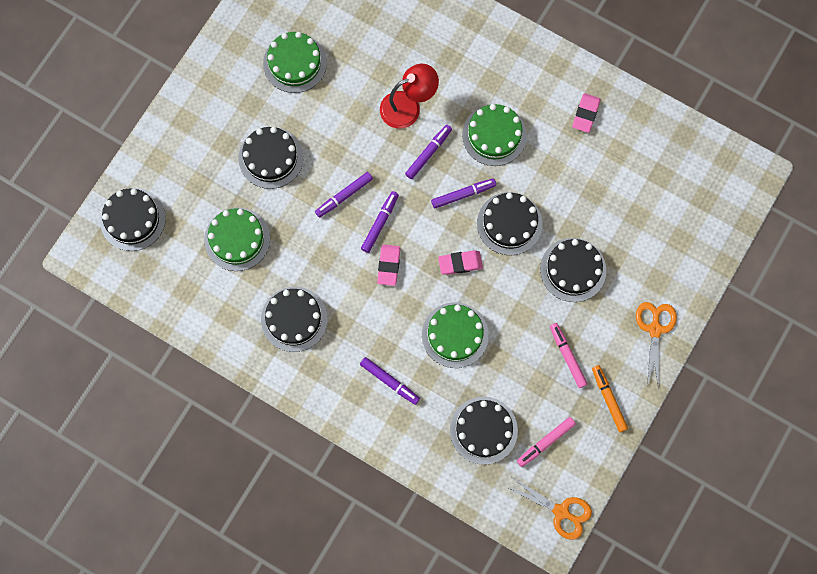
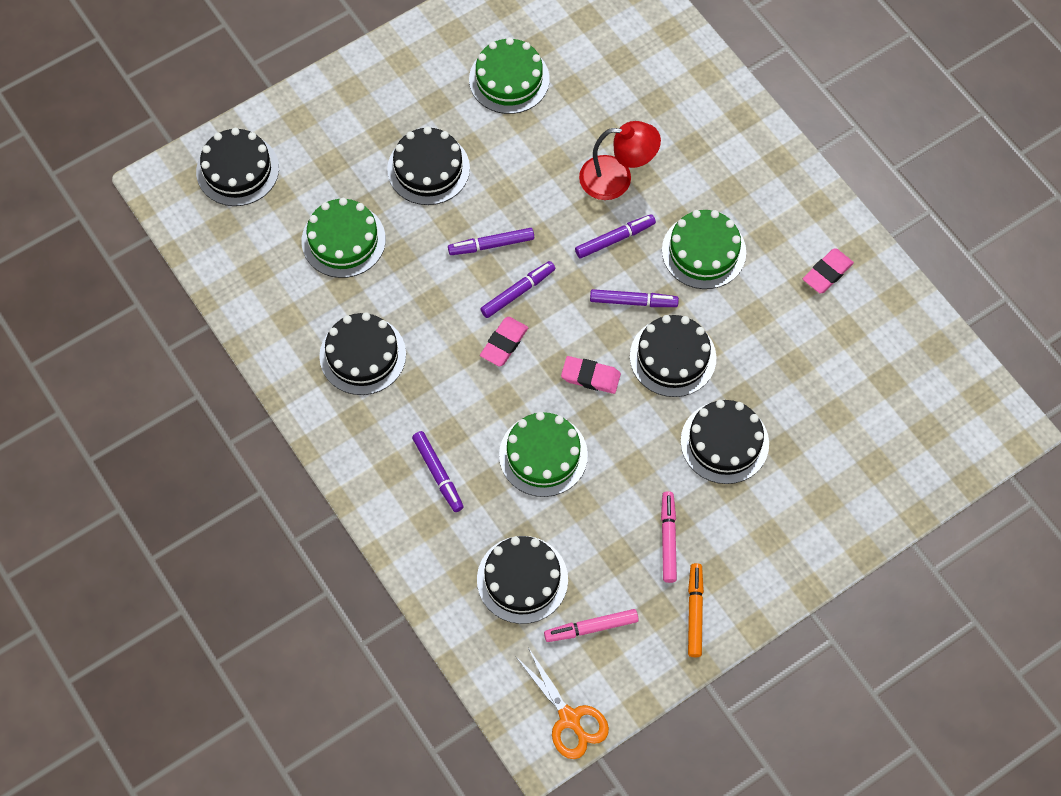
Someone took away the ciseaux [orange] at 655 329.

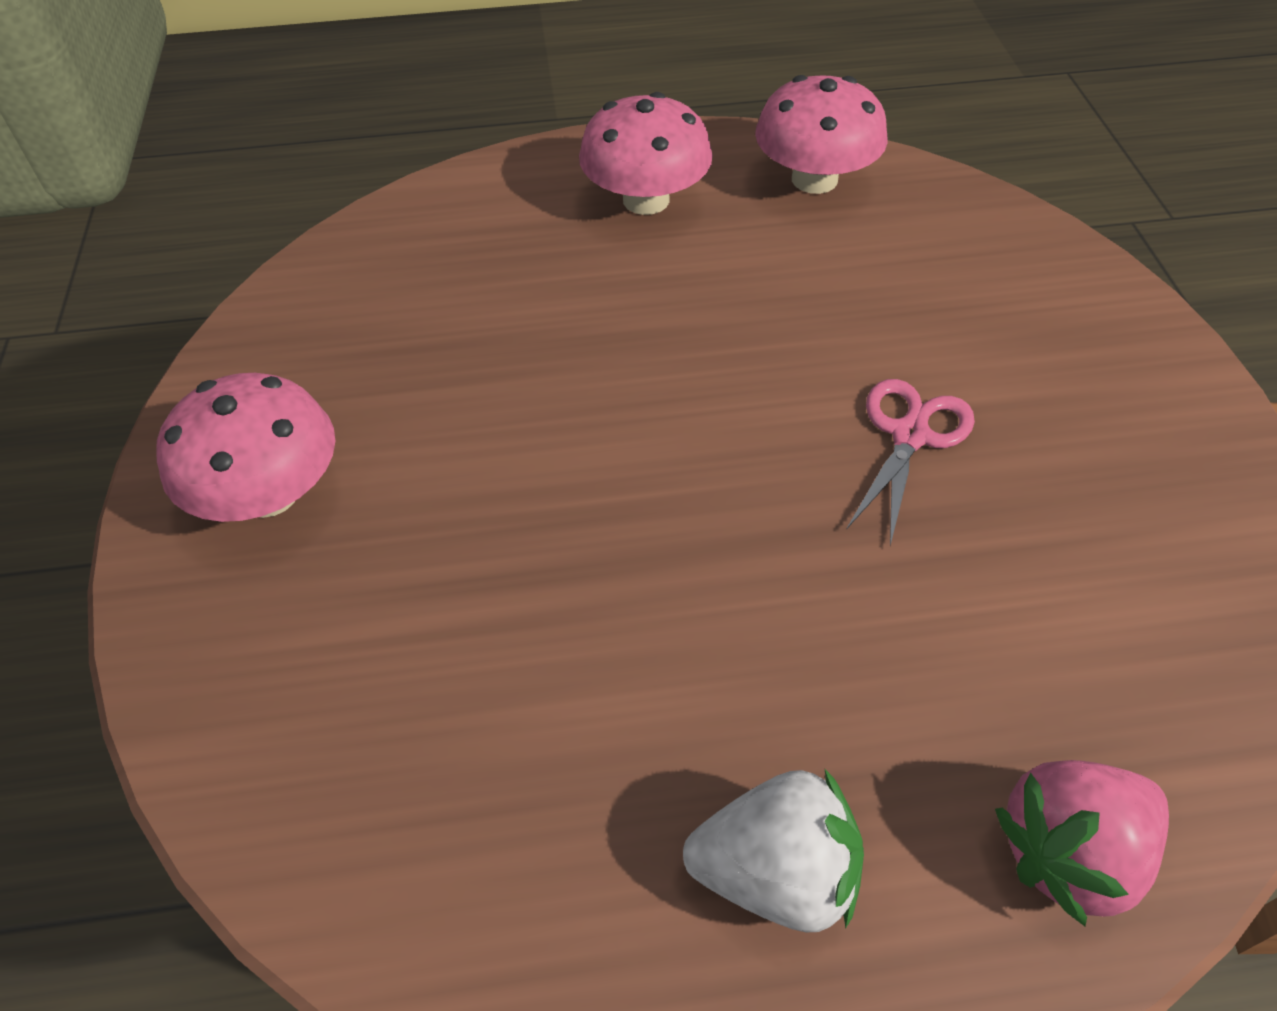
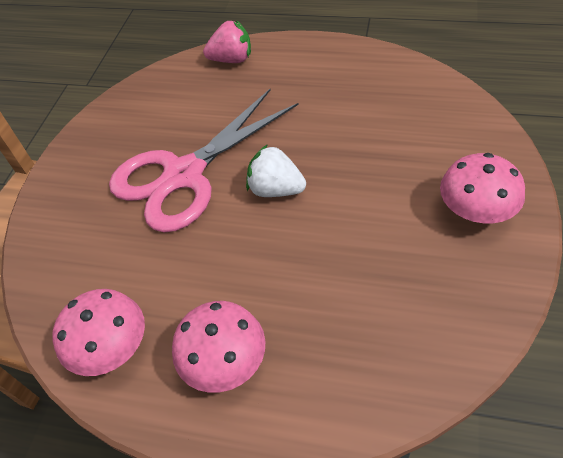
Someone carried the fraise [blanc] from 775 872 to 276 189.
Someone scaled the ciseaux [rose] at 909 435 by 2.31.

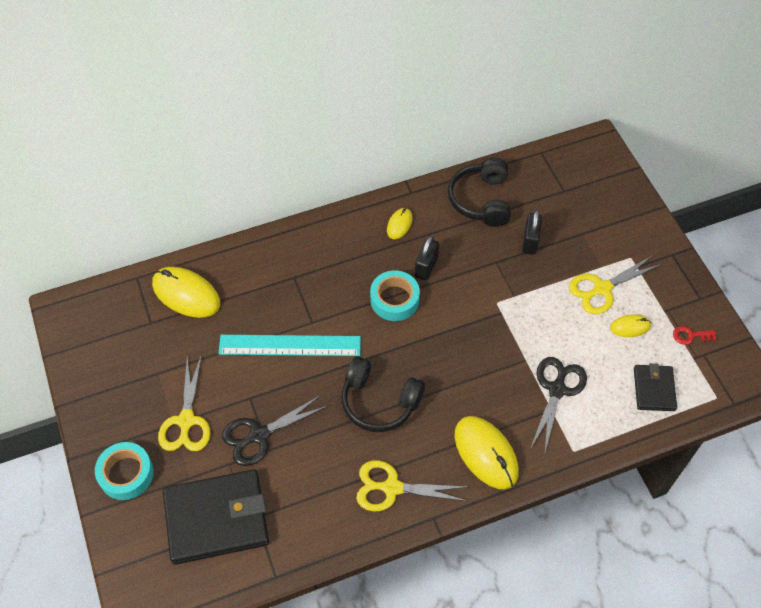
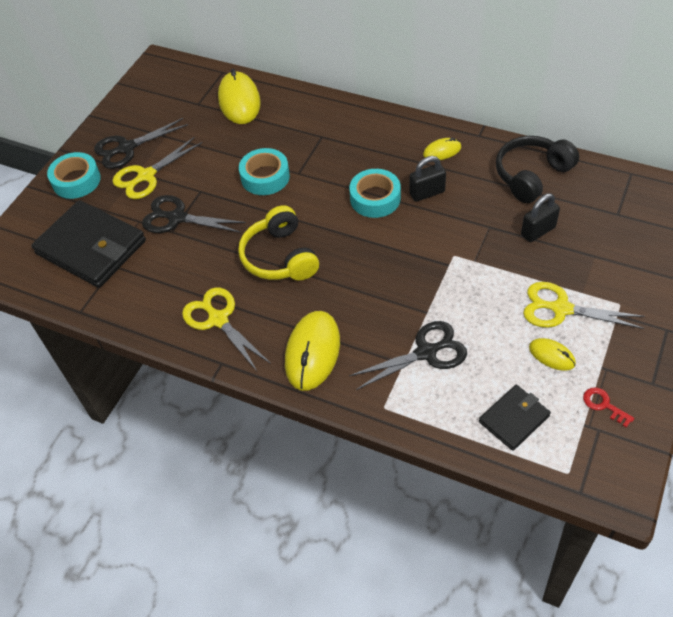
Someone swapped the règle [turquoise] at 290 345 for the ruban adhésif [turquoise] at 265 177.
Someone repainted the casque audio [noir] at 379 401, which became the casque audio [jaune] at 280 257.
Someone put down the ciseaux [noir] at 127 148.

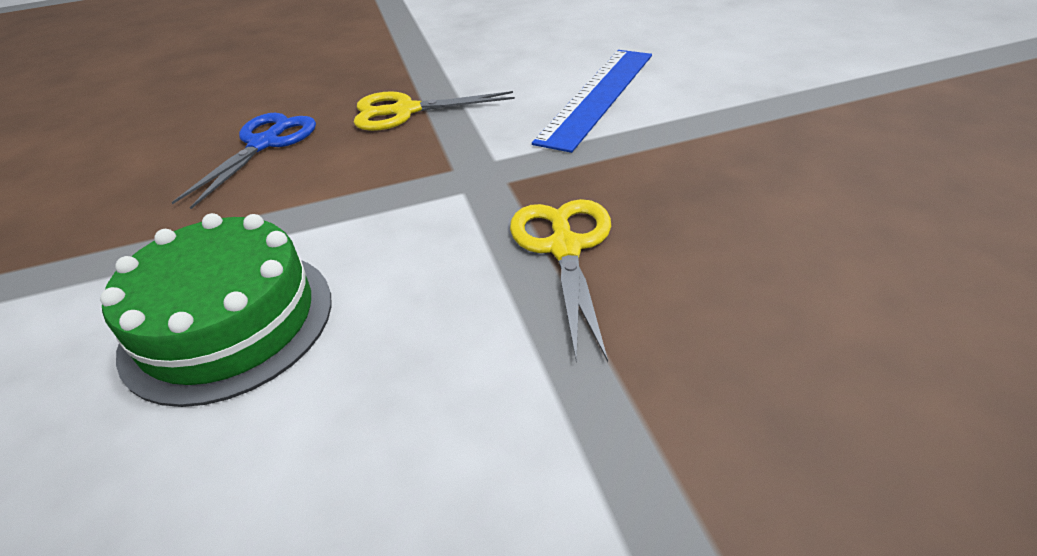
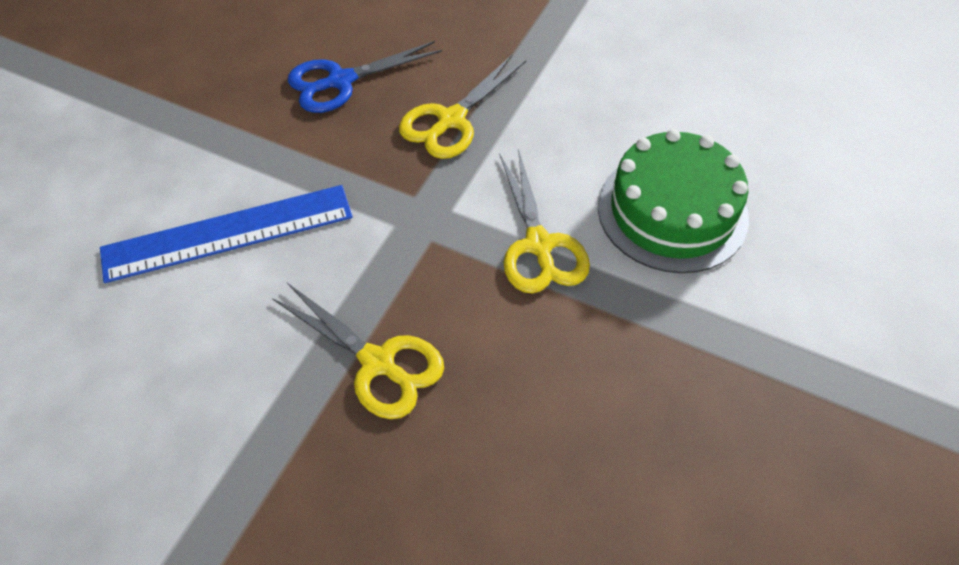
Someone carried the ciseaux [bleu] from 264 144 to 341 81.
Someone put down the ciseaux [jaune] at 539 245.

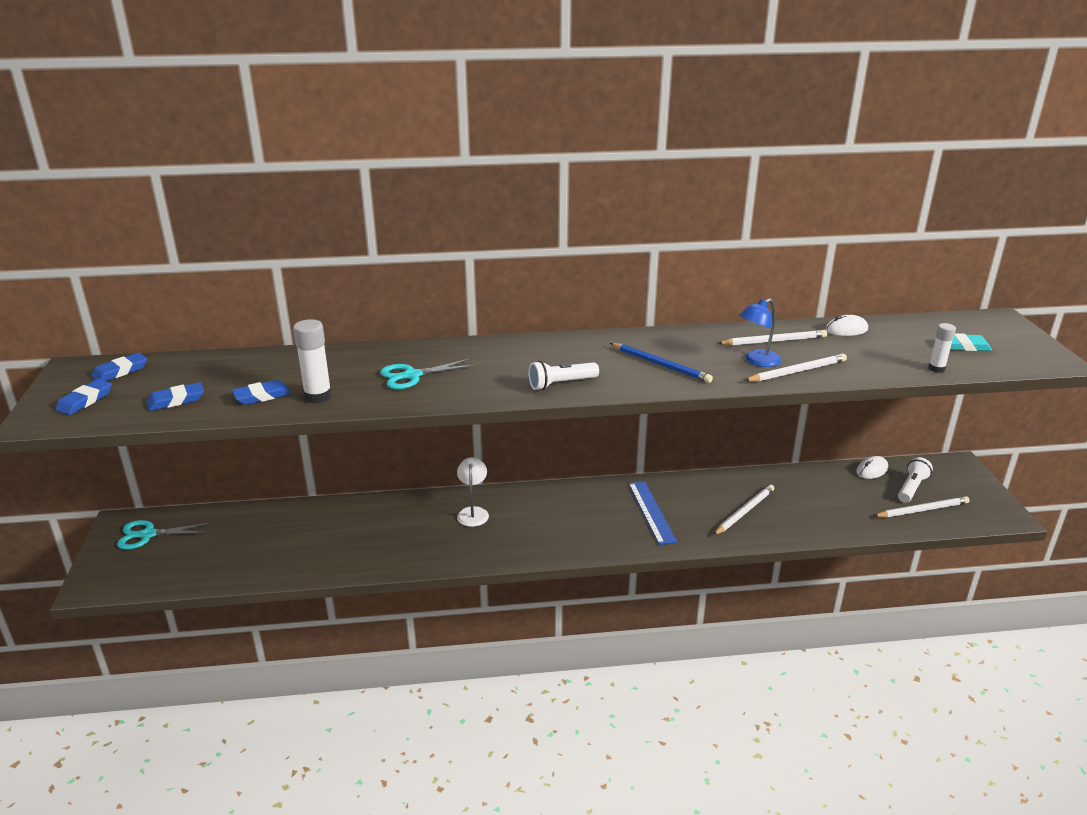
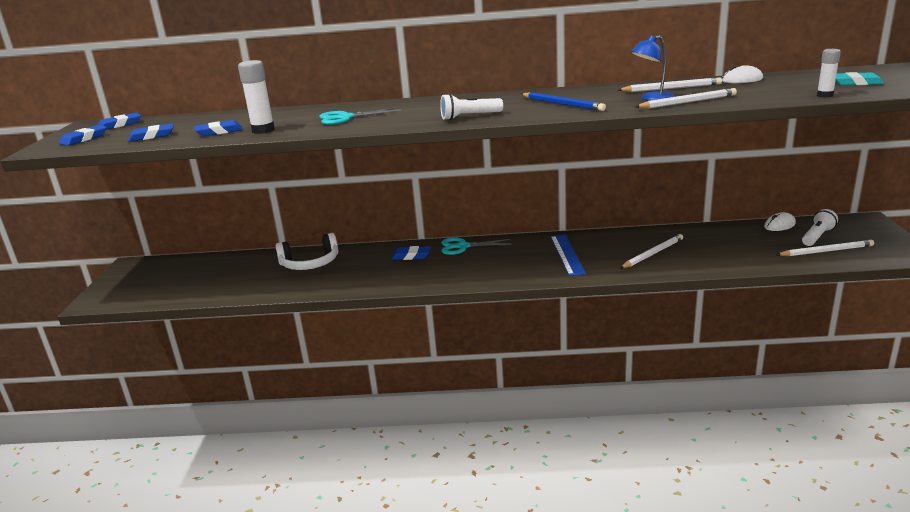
Someone carried the ciseaux [turquoise] from 148 535 to 463 246.
Someone swapped the lampe [blanc] at 473 512 for the gomme [bleu] at 411 256.
Someone put down the casque audio [blanc] at 310 263.

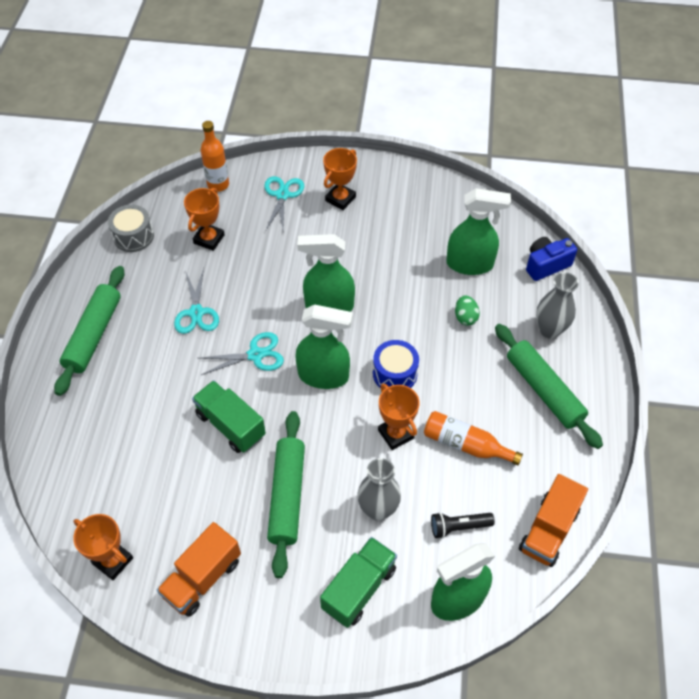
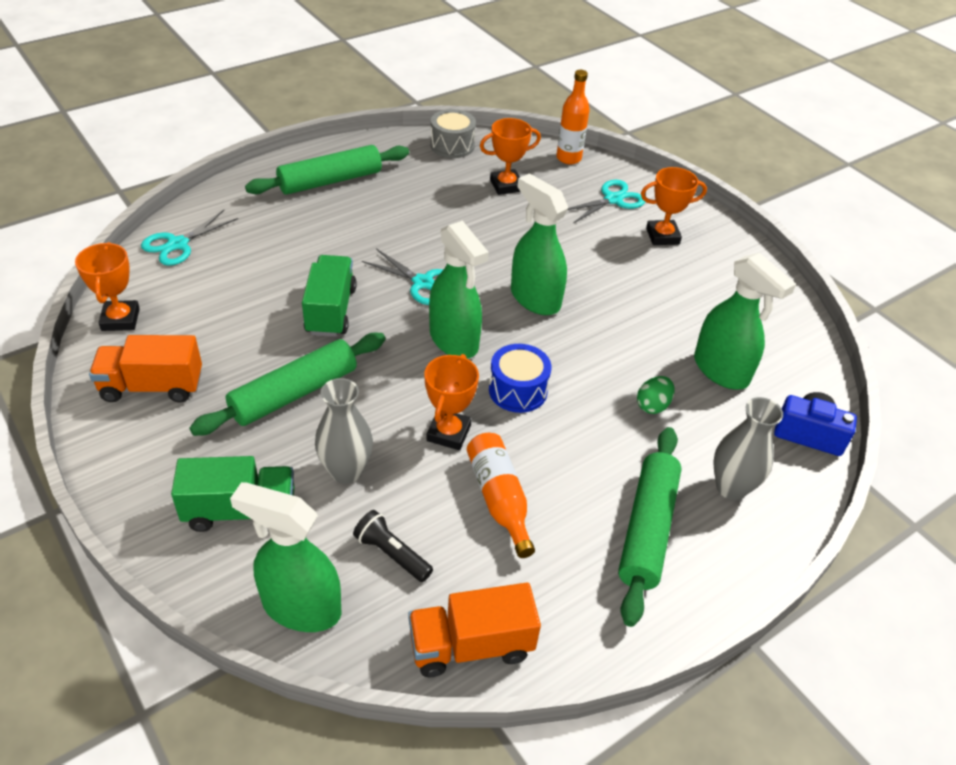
Someone carried the ciseaux [turquoise] from 196 313 to 178 244.

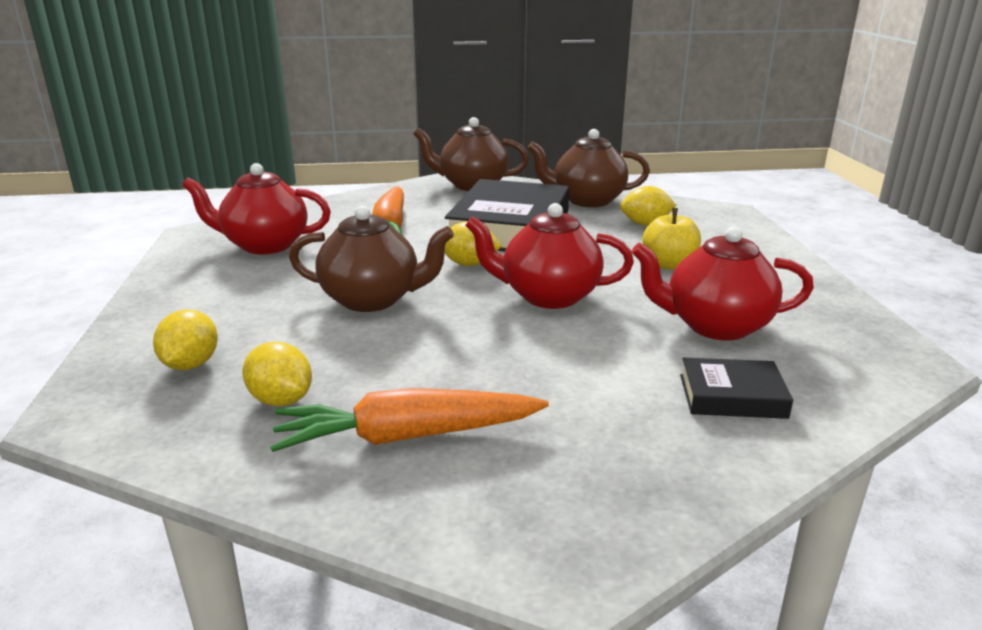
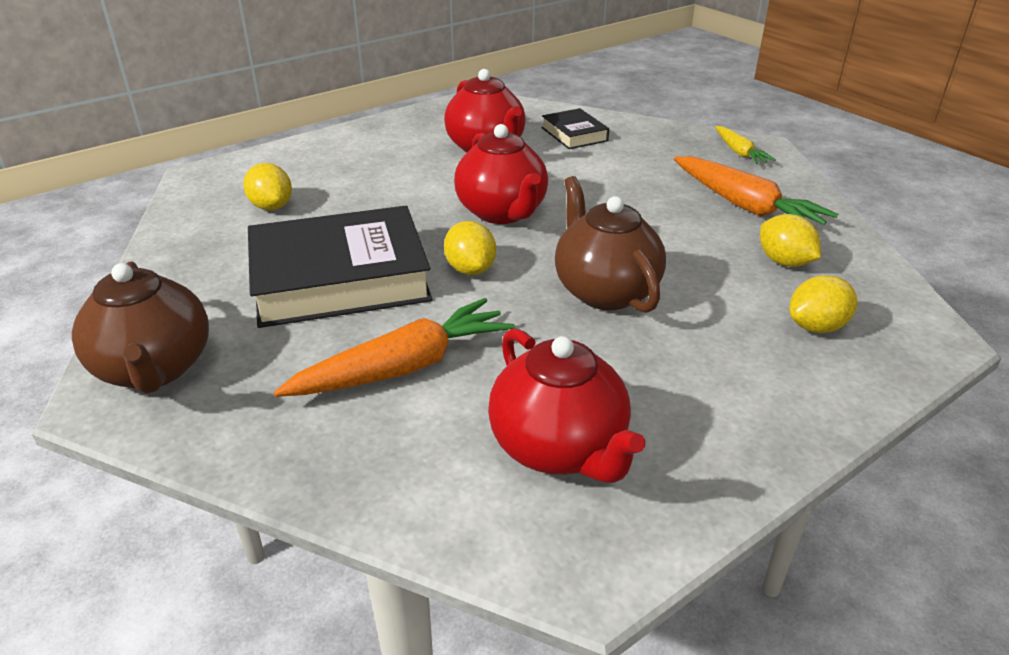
Someone rotated the citron [jaune] at 281 400 by 45 degrees counterclockwise.
Someone took away the théière [marron] at 587 200.
Someone took away the pomme [jaune] at 669 264.
Someone put down the carotte [jaune] at 739 152.

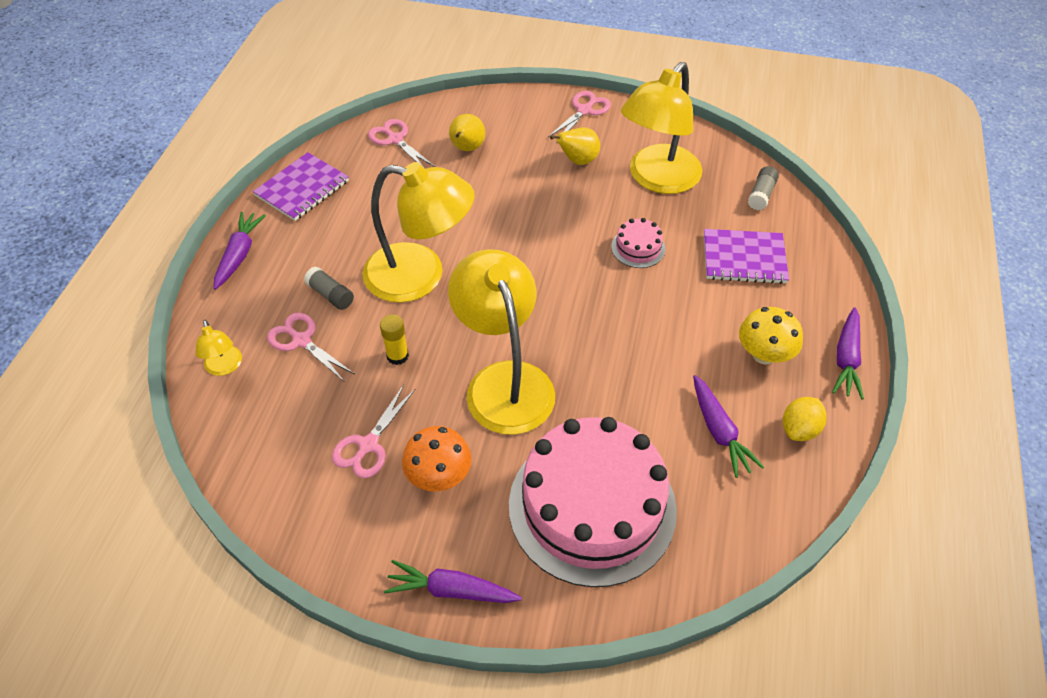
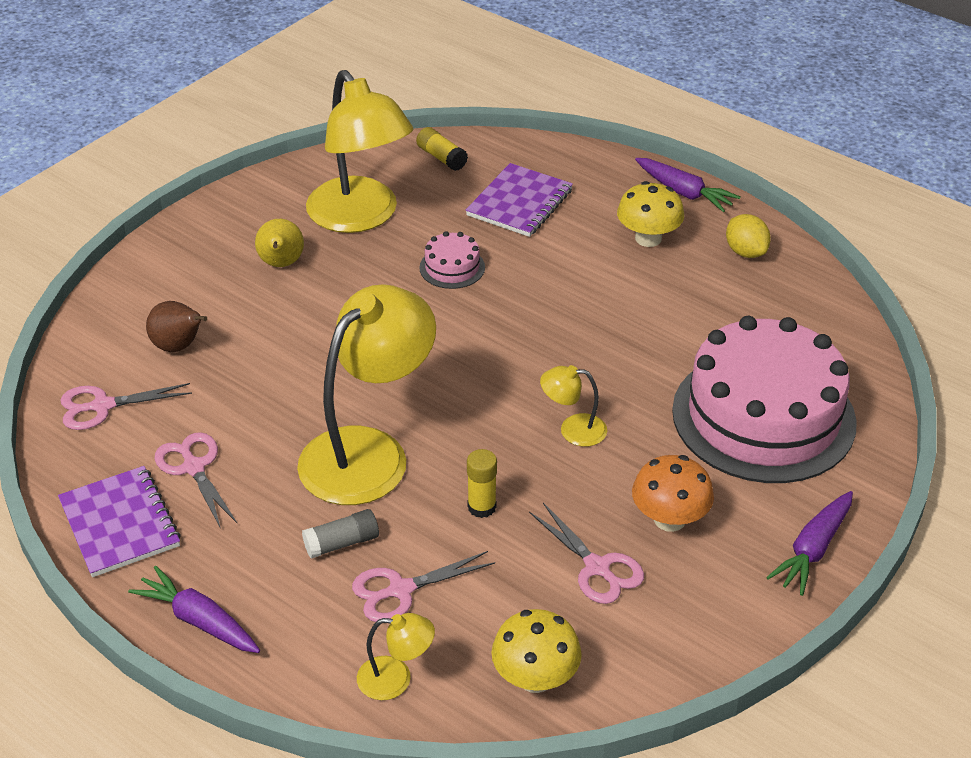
Someone scaled the lampe [jaune] at 504 381 by 0.44.
Someone repainted the poire [jaune] at 467 148, which became the poire [marron] at 179 347.
Someone carried the ciseaux [rose] from 584 110 to 194 467.
Someone took away the carotte [violet] at 719 431.
Someone repainted the bâton de colle [gris] at 761 195, which became the bâton de colle [jaune] at 441 157.
Someone put down the champignon [jaune] at 535 678.

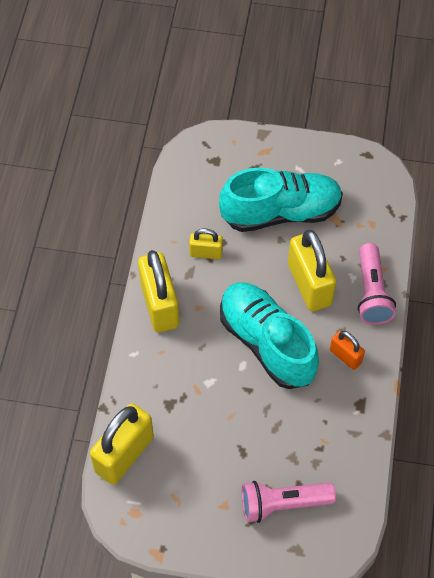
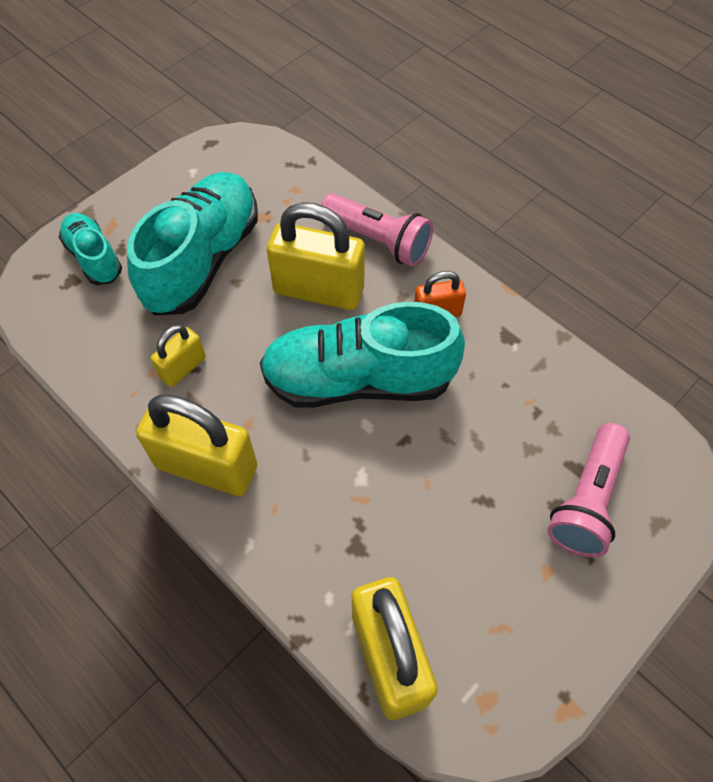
Someone put down the chaussure [turquoise] at 94 258.

